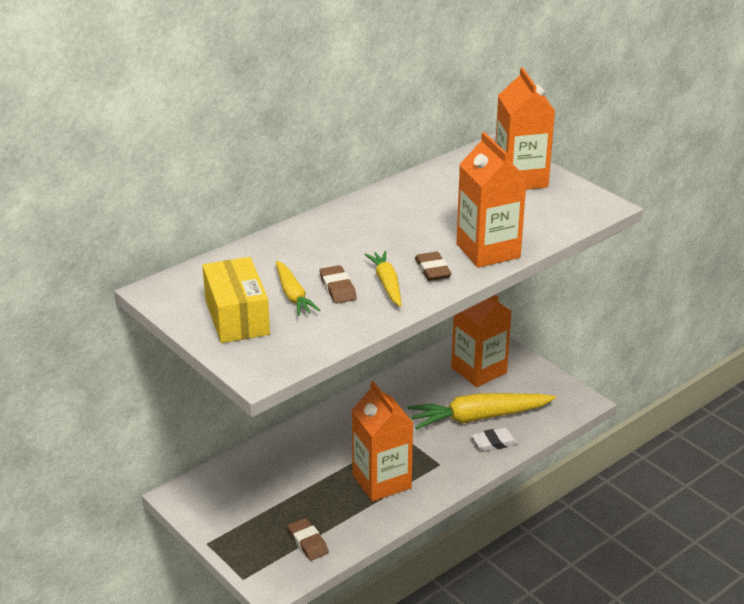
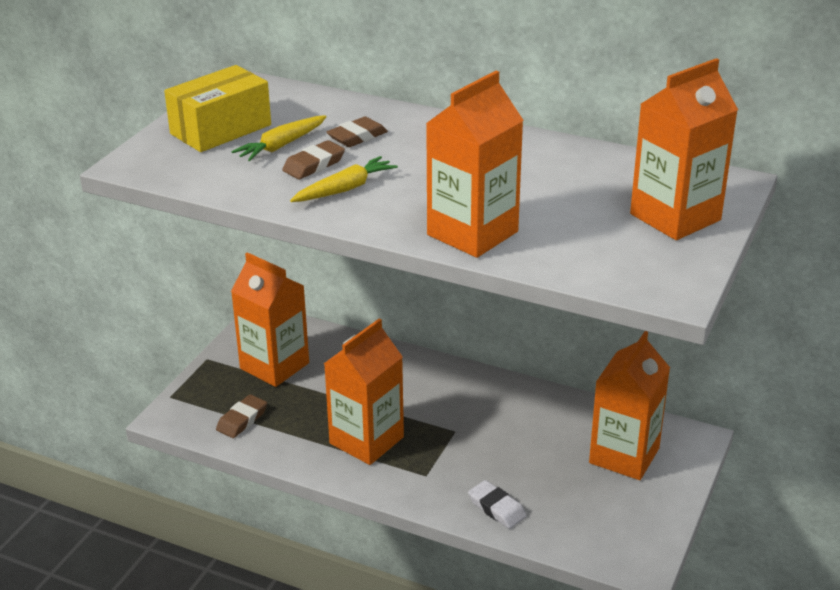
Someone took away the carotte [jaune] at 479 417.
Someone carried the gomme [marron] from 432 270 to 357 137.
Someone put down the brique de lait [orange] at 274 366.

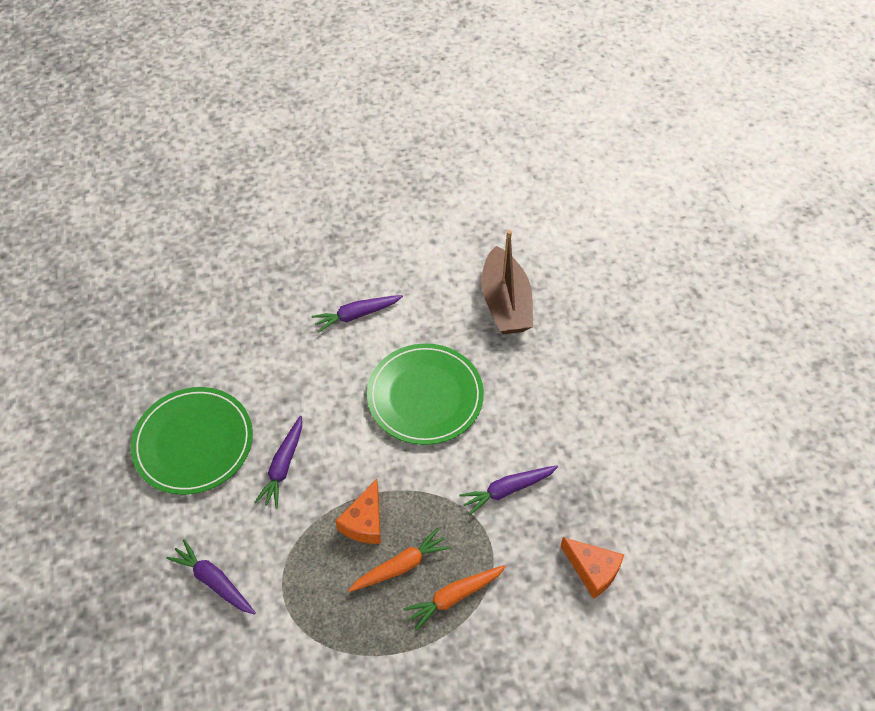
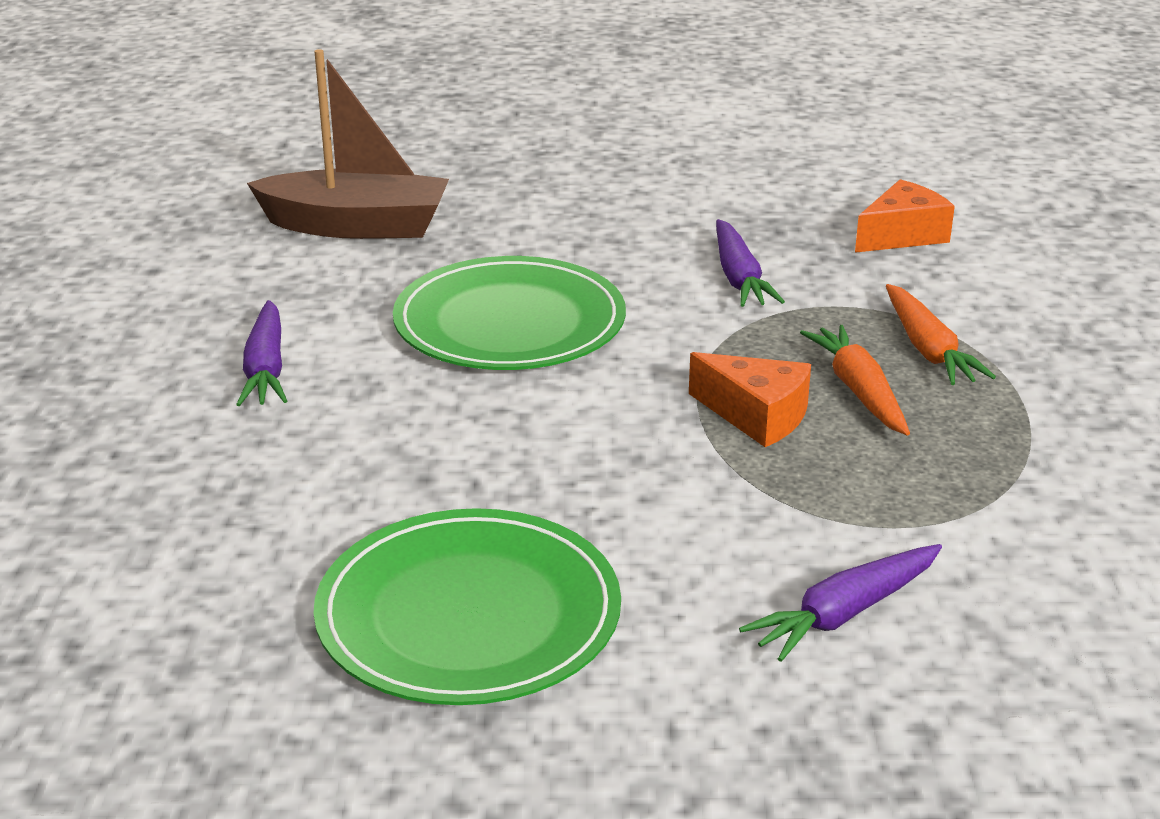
Someone took away the carotte [violet] at 283 466.

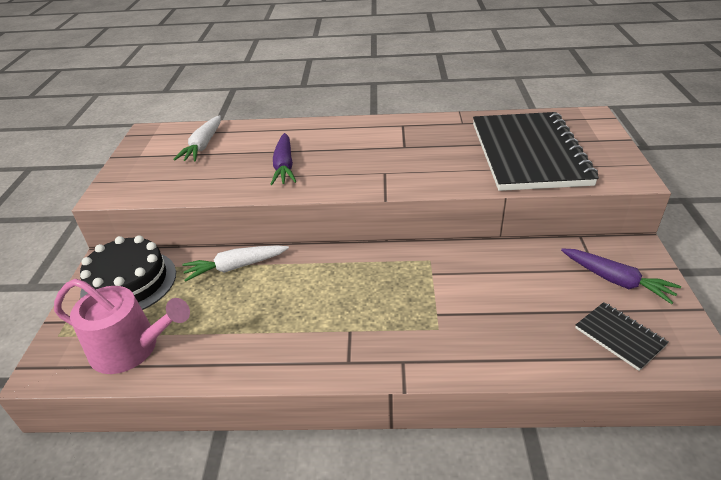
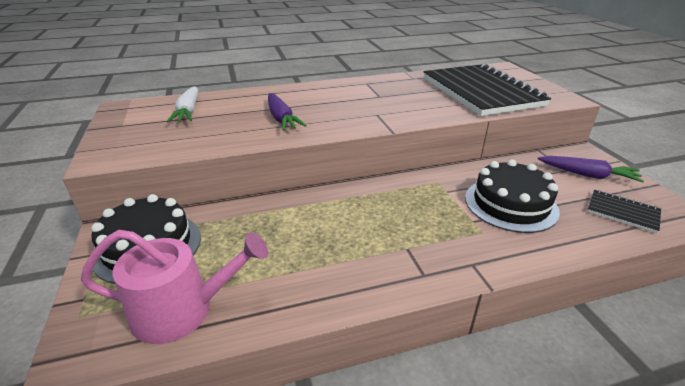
Someone took away the carotte [blanc] at 236 267.
Someone put down the gâteau [noir] at 510 204.

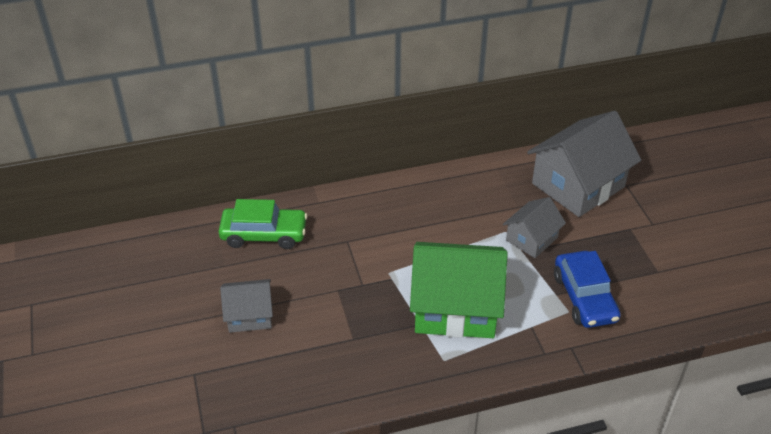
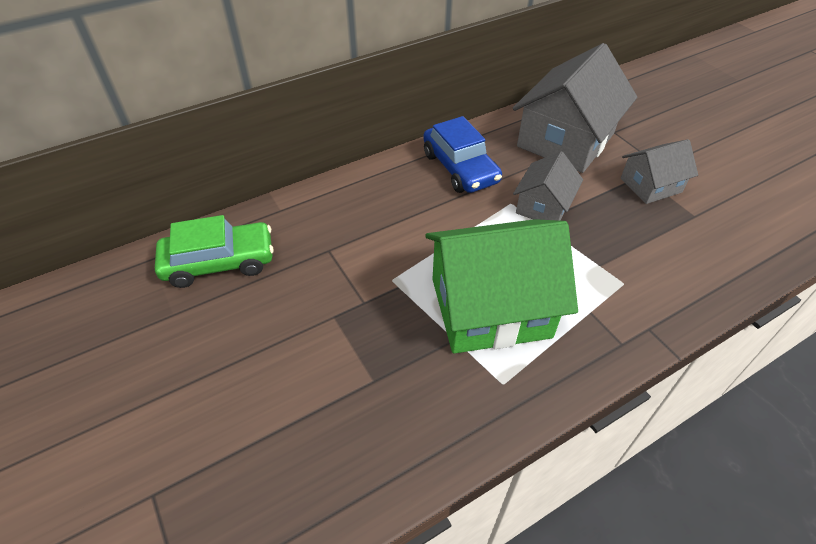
Someone carried the maison [gris] from 249 315 to 650 185.
Someone carried the voiture [bleu] from 584 297 to 460 168.

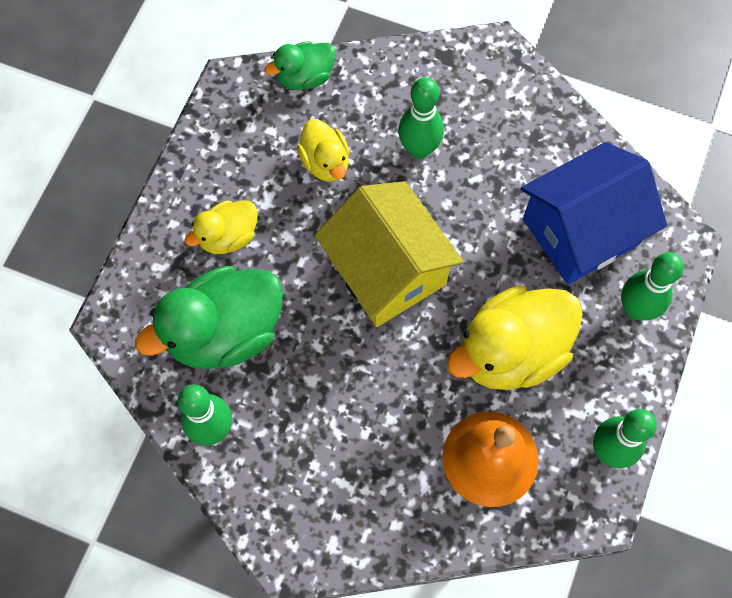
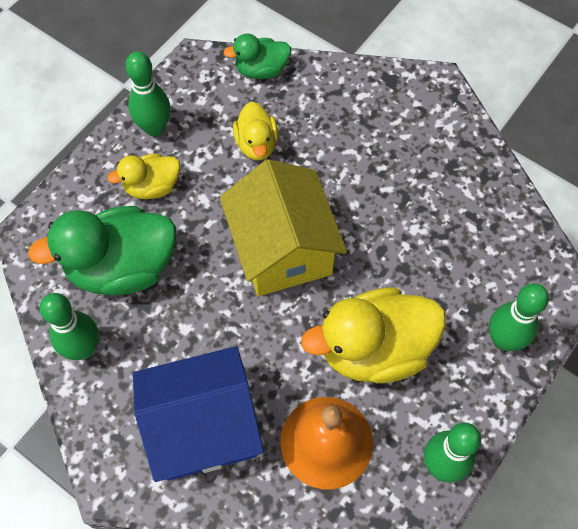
Someone carried the quille [vert] from 419 149 to 154 128.
Someone carried the maison [bleu] from 581 231 to 203 427.

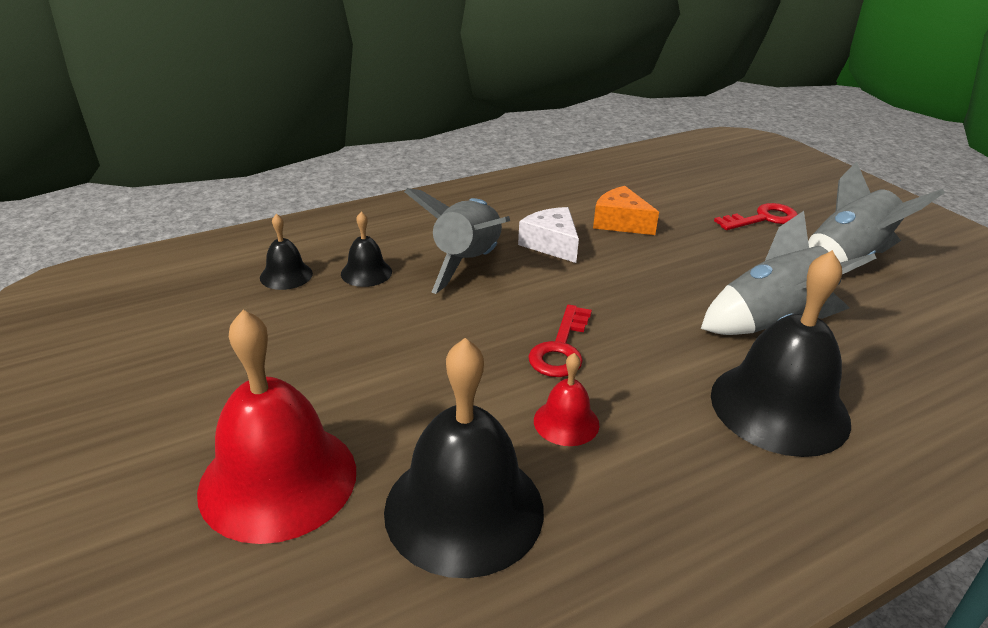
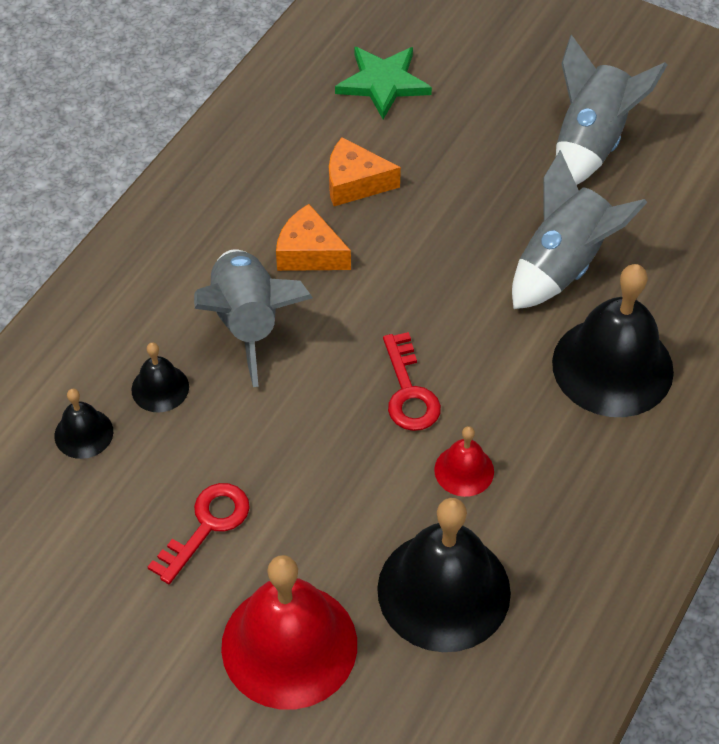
Someone repainted the fromage [blanc] at 551 244, which became the fromage [orange] at 309 253.
Someone carried the clé [rouge] from 763 218 to 207 526.
Someone put down the étoile [vert] at 383 83.

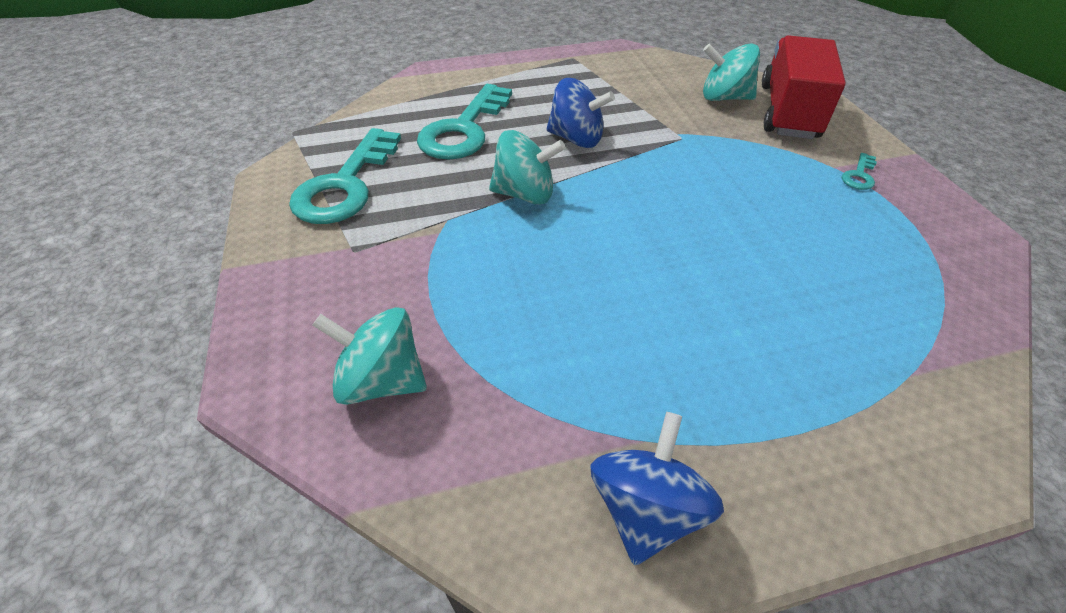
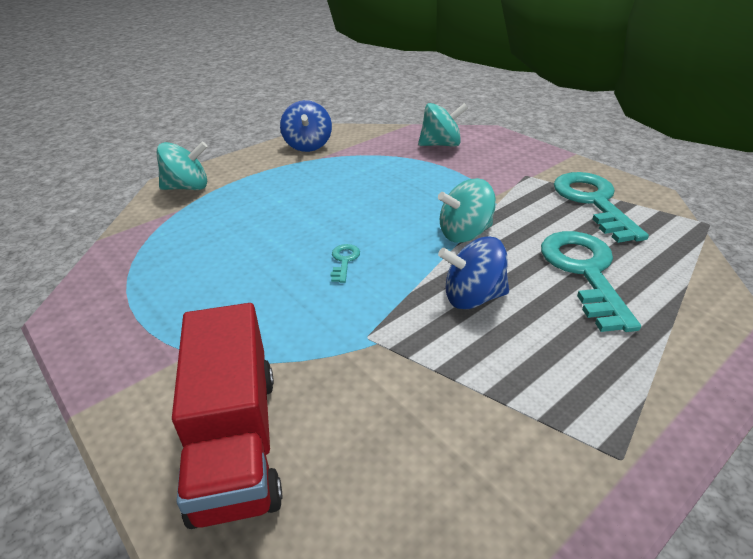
Someone carried the toupie [turquoise] from 724 98 to 187 187.
Someone carried the clé [turquoise] from 859 175 to 344 261.

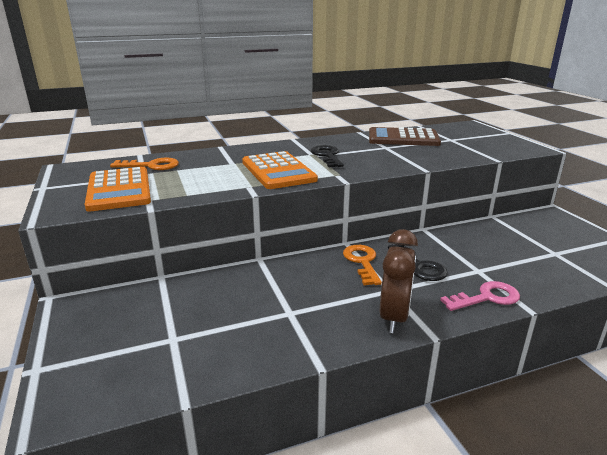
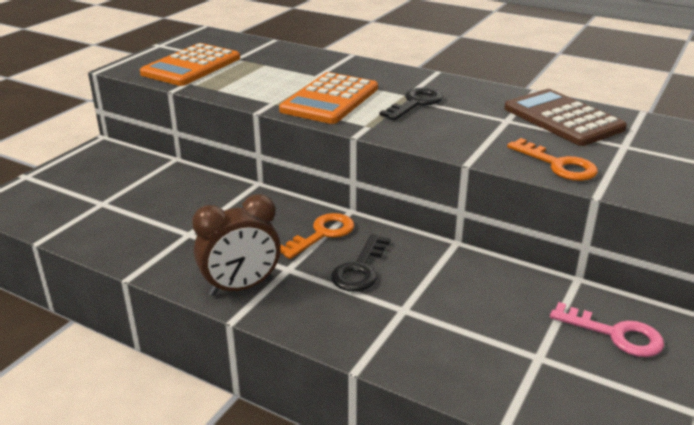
Someone carried the clé [orange] from 151 166 to 558 165.
Someone carried the clé [rose] from 486 297 to 615 334.

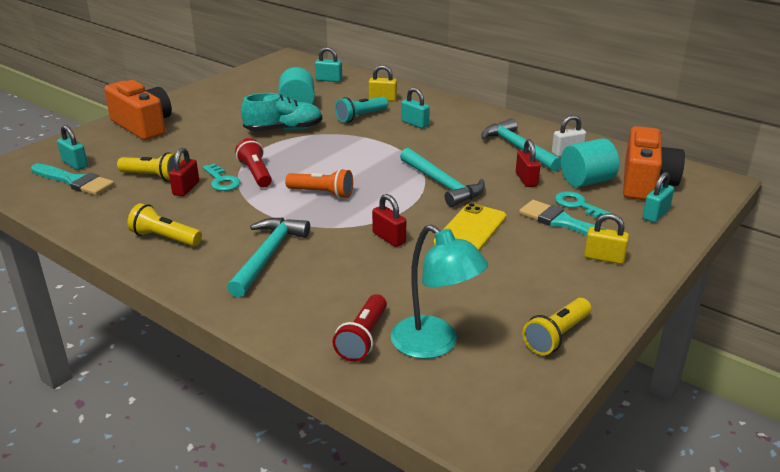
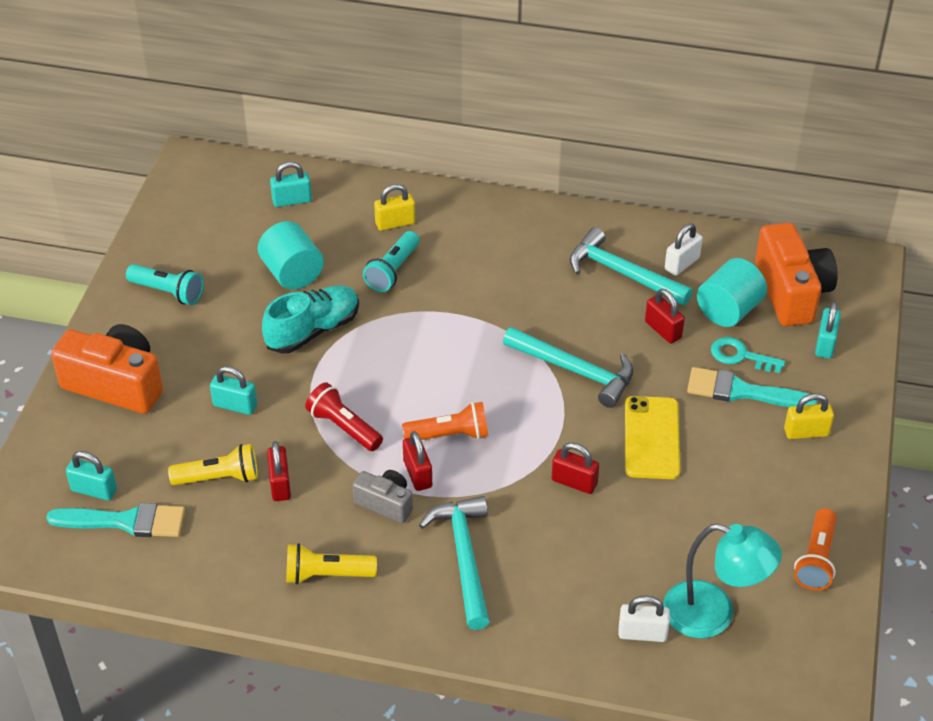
Someone took away the clé [turquoise] at 221 181.
Someone swapped the lampe de poche [rouge] at 363 338 for the cadenas [blanc] at 642 633.
Someone carried the cadenas [turquoise] from 415 123 to 235 405.
Someone repainted the lampe de poche [jaune] at 556 336, which became the lampe de poche [orange] at 816 559.
Someone put down the lampe de poche [turquoise] at 168 292.
Someone put down the appareil photo [gris] at 385 503.
Someone put down the cadenas [rouge] at 417 474.

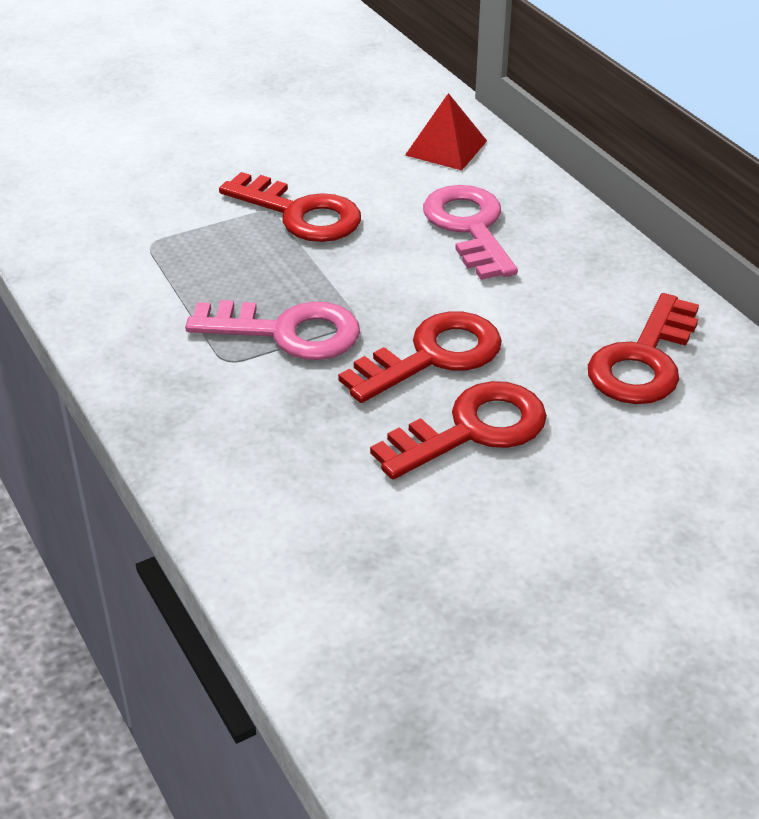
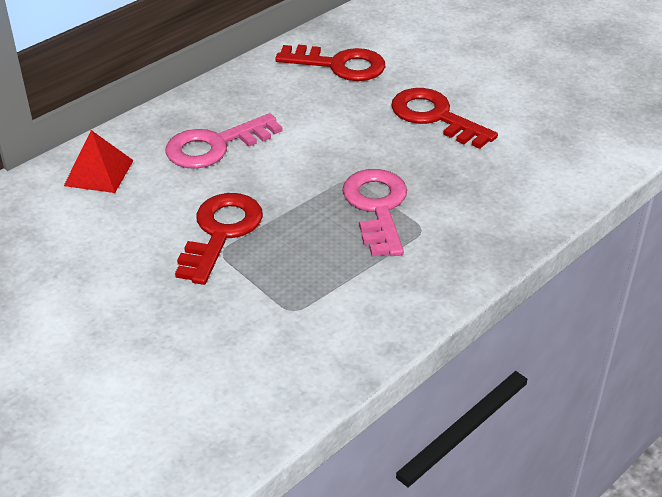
Someone took away the clé [rouge] at 433 356.

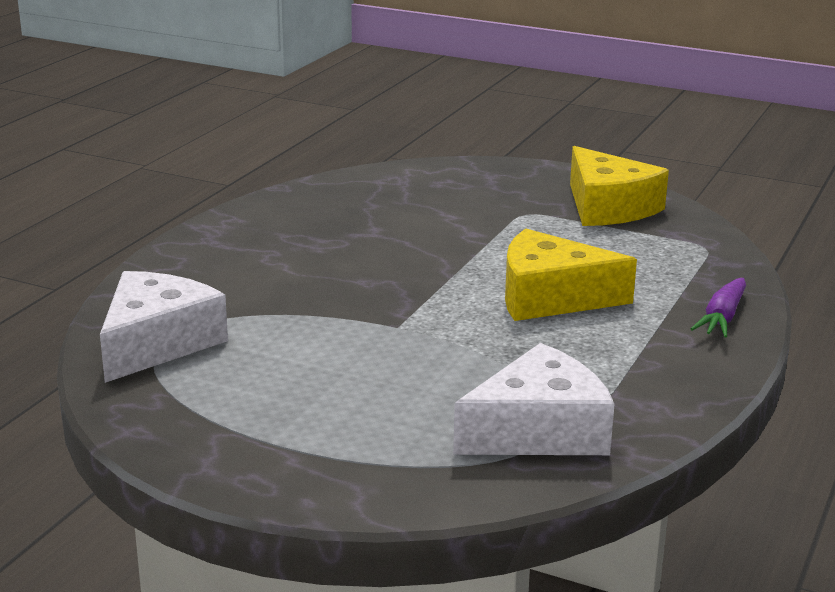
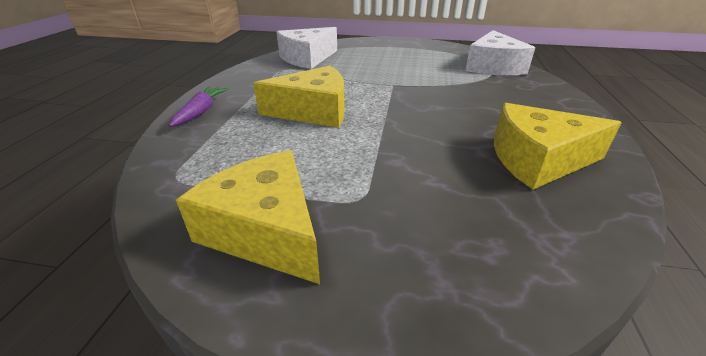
Someone put down the fromage [jaune] at 537 160.

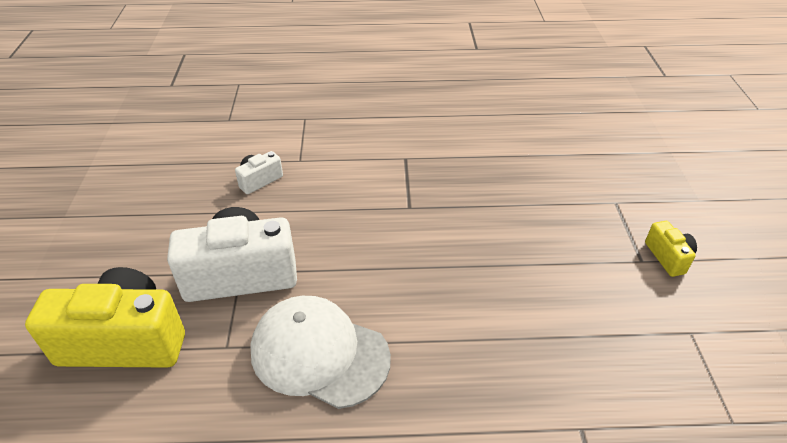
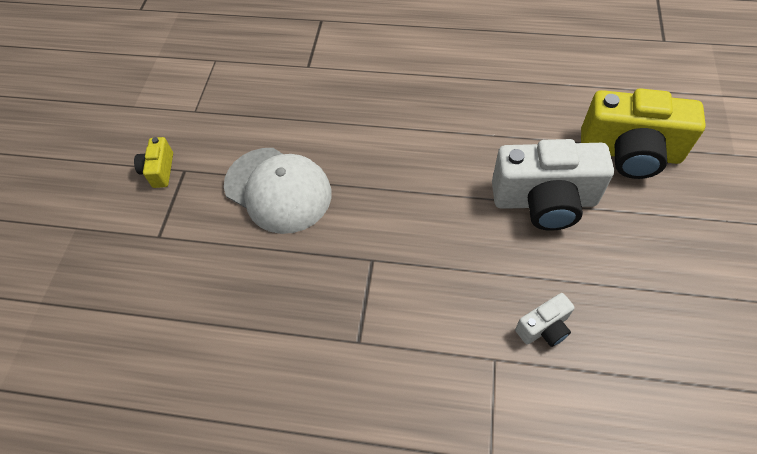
Someone carried the casquette [blanc] from 319 353 to 278 190.

